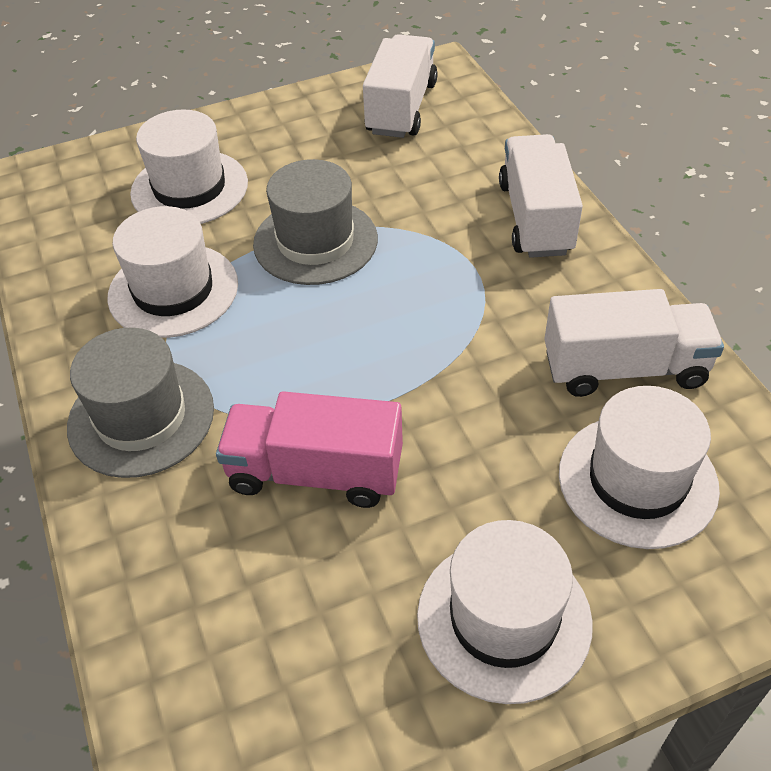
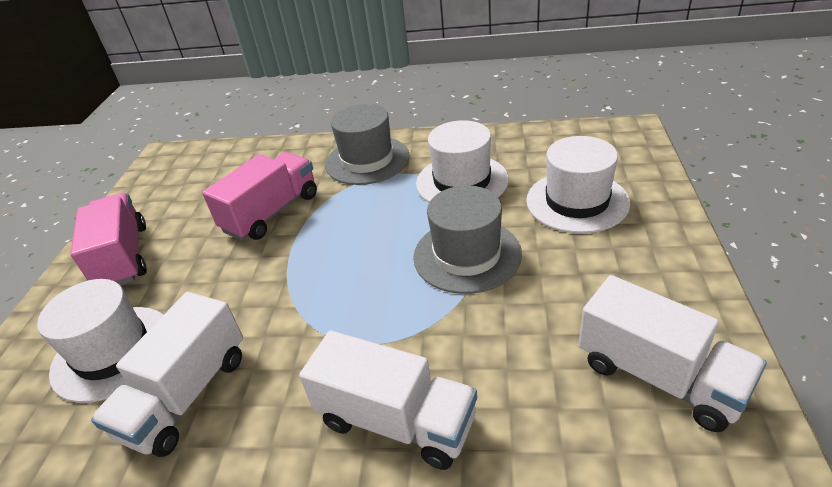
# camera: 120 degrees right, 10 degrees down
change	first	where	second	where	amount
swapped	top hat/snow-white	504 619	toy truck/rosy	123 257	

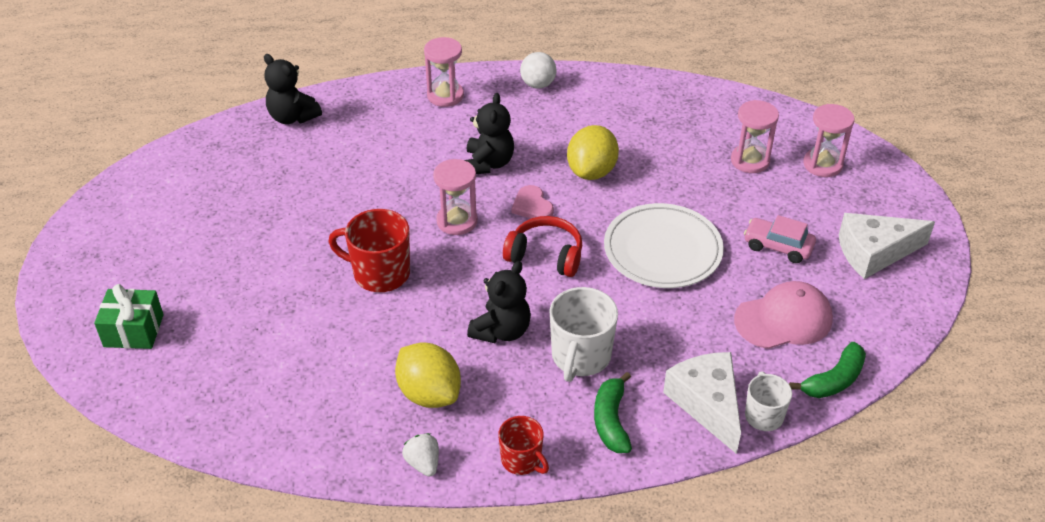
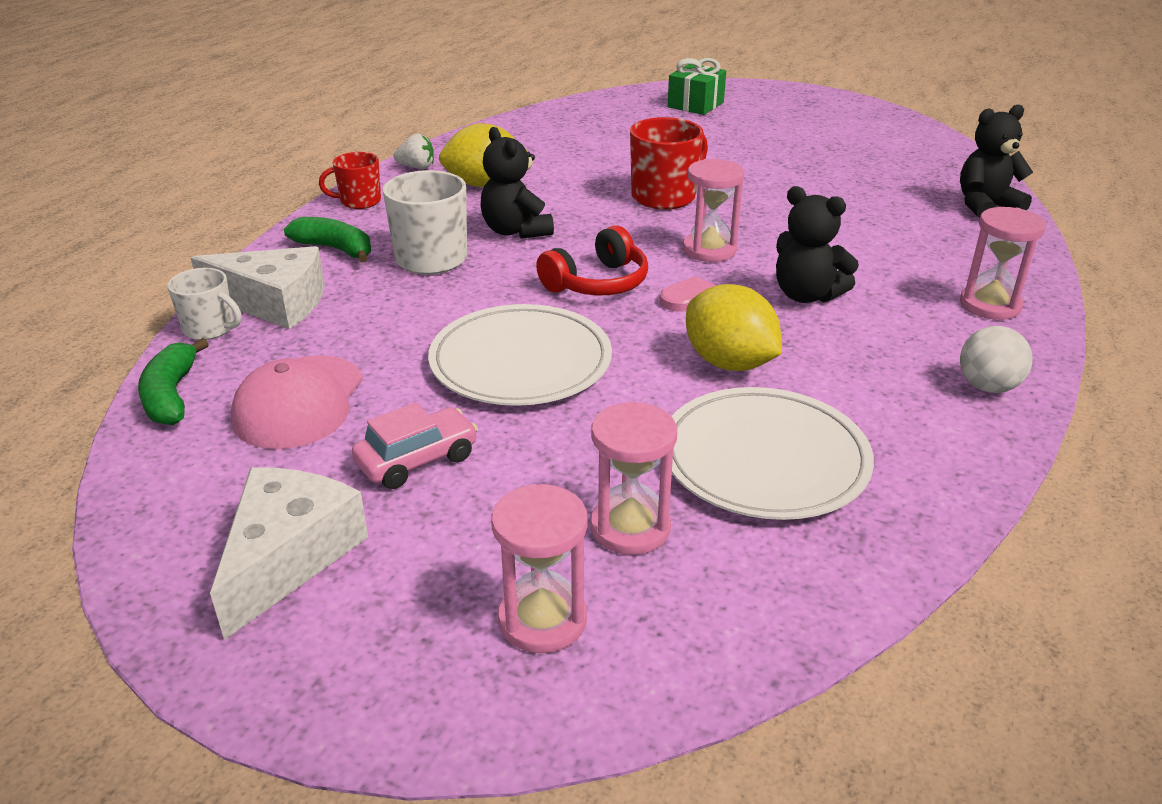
# camera: 120 degrees right, 10 degrees down
change	first	where	second	where	amount
new			flat dish/snow-white	764 459	

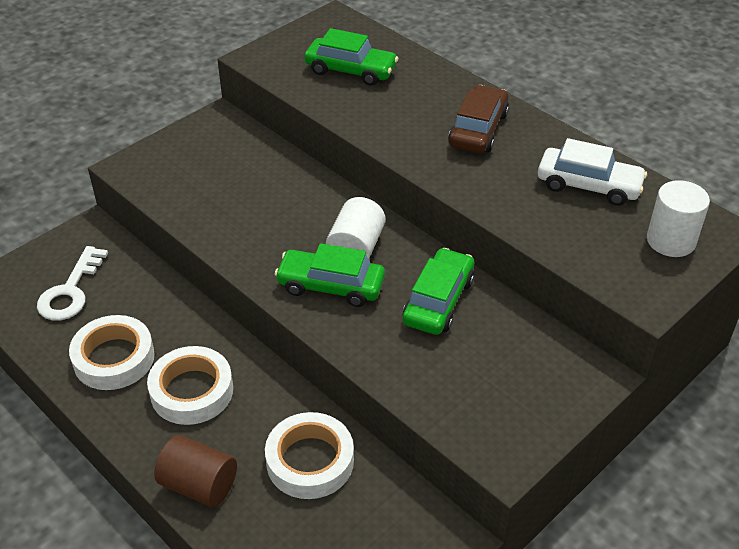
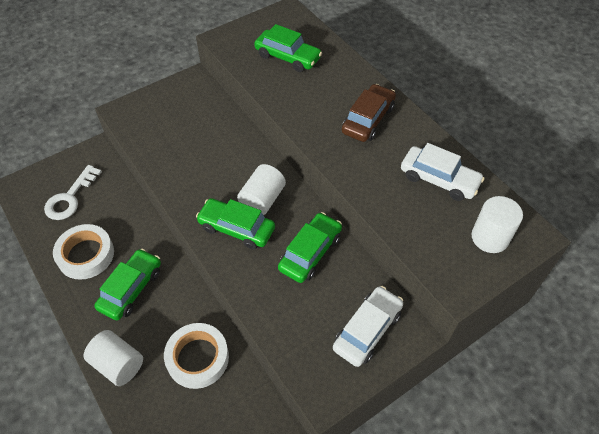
# camera: 10 degrees right, 10 degrees up
change	first	where	second	where	amount
swapped	roll of tape/snow-white	192 391	automobile/leaf-green	131 289	
repainted	solid cylinder/brown	199 485	solid cylinder/snow-white	118 364	
new			automobile/snow-white	367 330	

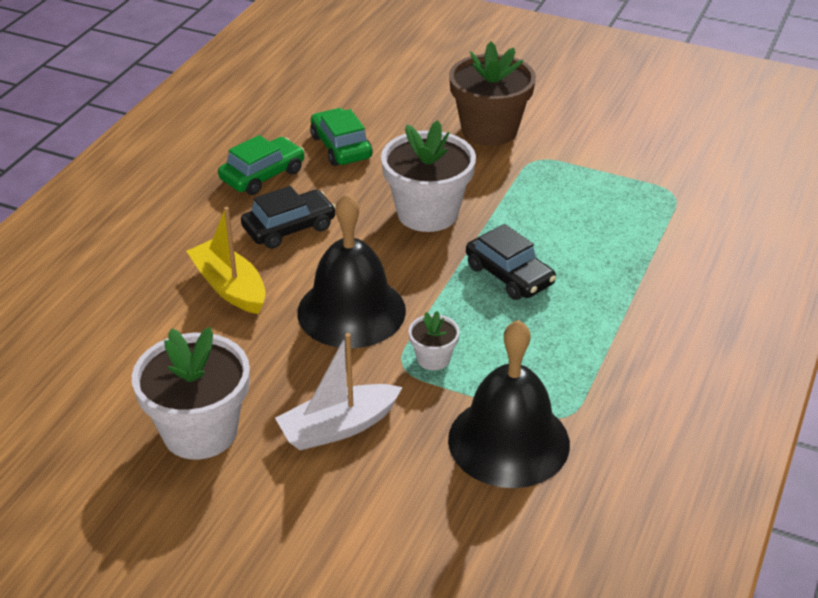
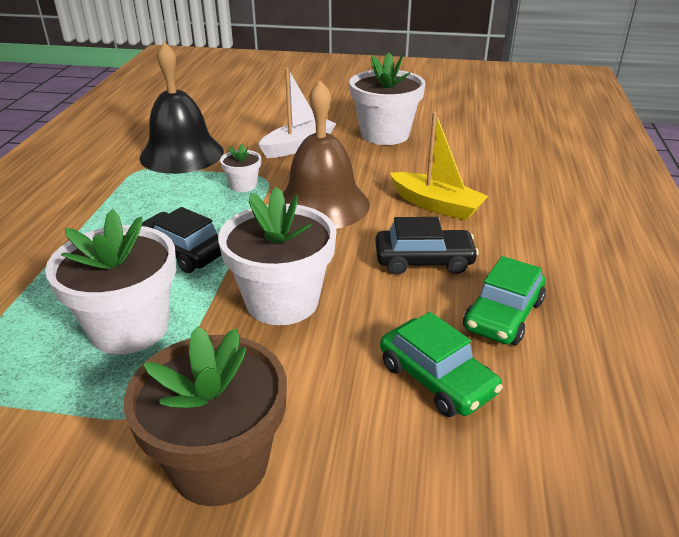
# camera: 165 degrees right, 5 degrees down
change	first	where	second	where	amount
rotated	automobile/ebony	289 228		424 260	135 degrees counterclockwise
repainted	school bell/ebony	351 311	school bell/brown	322 204	
new			potted plant/snow-white	129 328	

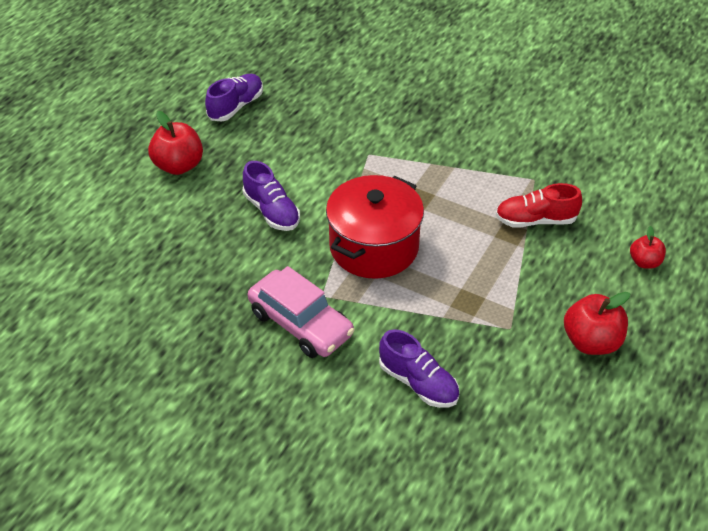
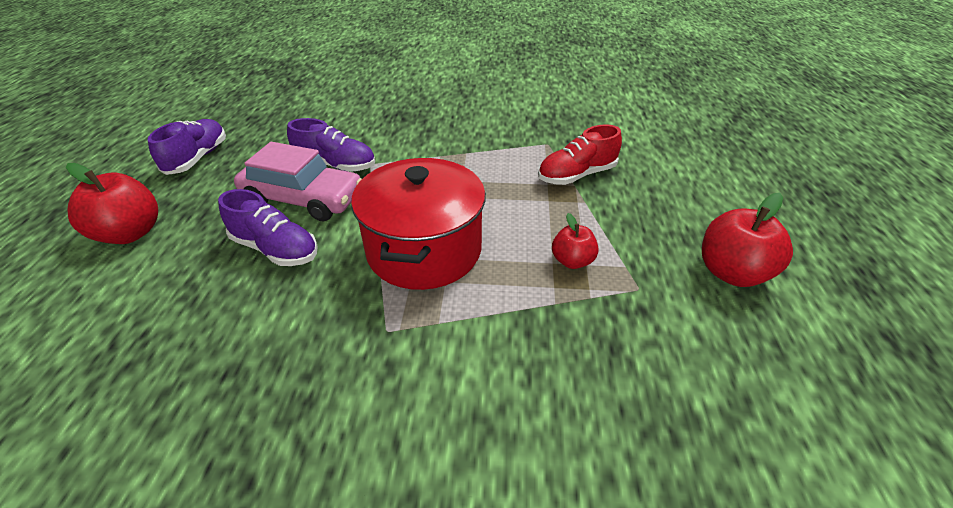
# camera: 25 degrees left, 5 degrees down
change	first	where	second	where	amount
shifted	automobile/rosy	301 323		303 199	
shifted	shoe/royal purple	418 383		336 165	
shifted	apple fruit/scarlet	644 262		572 261	

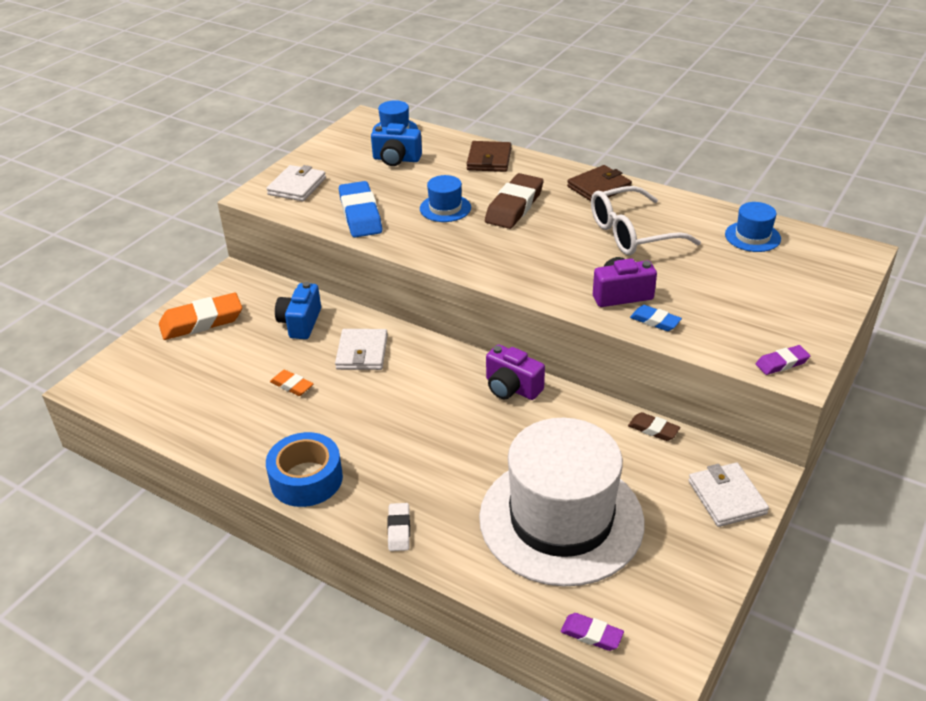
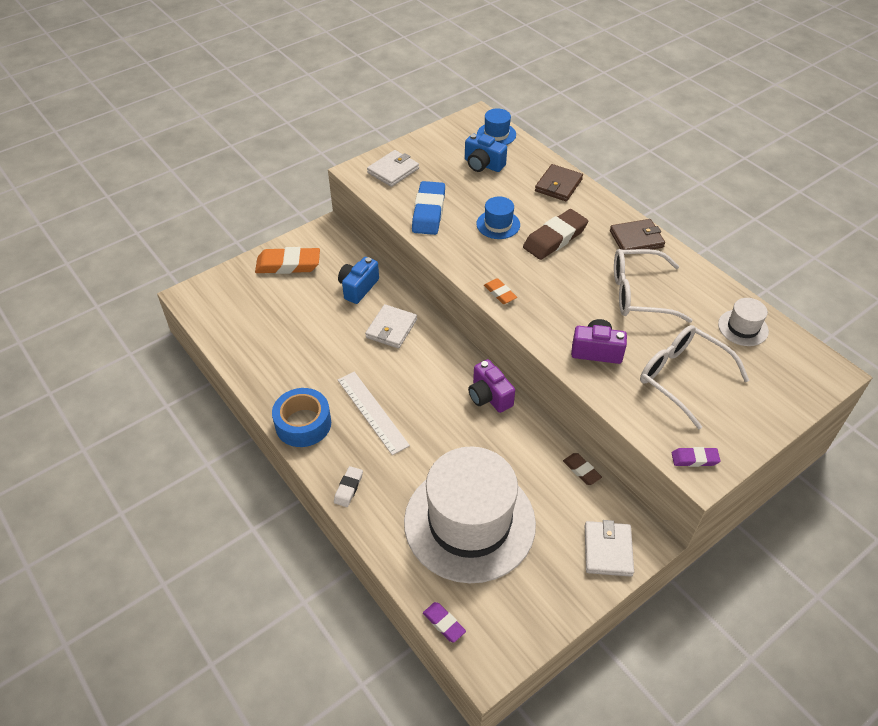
# camera: 20 degrees right, 10 degrees up
change	first	where	second	where	amount
shifted	pencil eraser/bright orange	292 385		500 293	
gone	pencil eraser/cobalt	655 321			
repainted	top hat/cobalt	752 236	top hat/snow-white	743 328	
new			measuring stick/snow-white	372 412	
new			eyeglasses/snow-white	682 378	

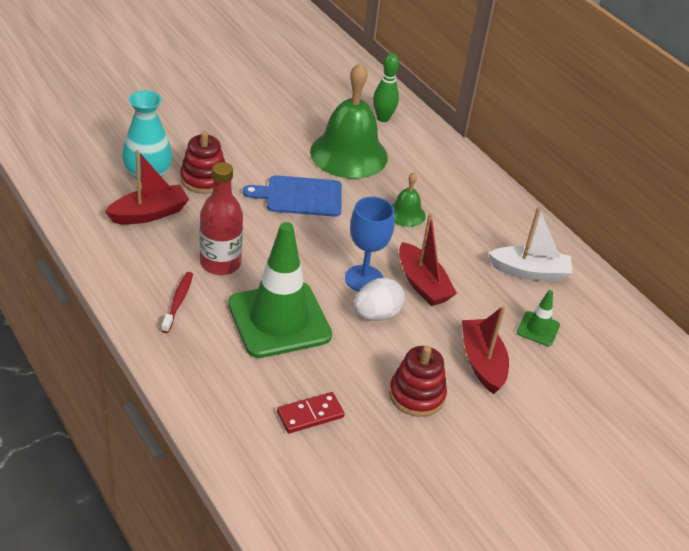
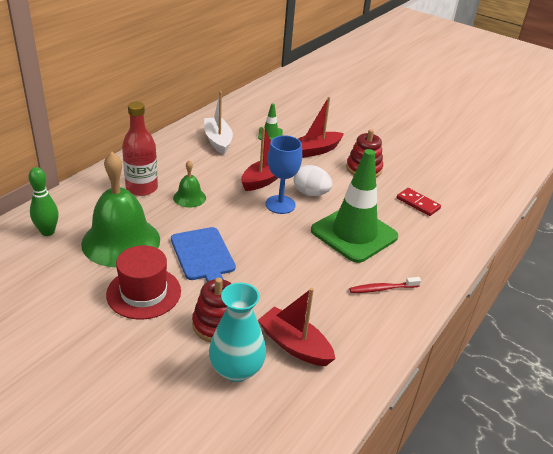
# camera: 110 degrees left, 5 degrees down
change	first	where	second	where	amount
shifted	flask/scarlet	220 263		142 188	
new			top hat/scarlet	144 293	

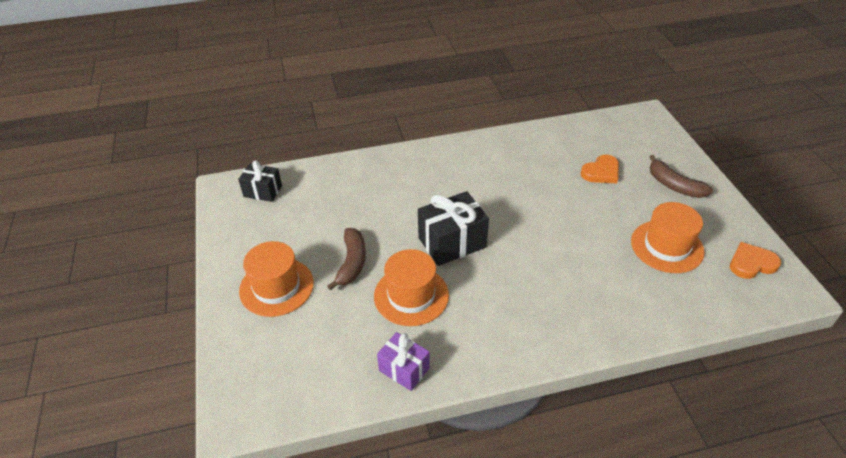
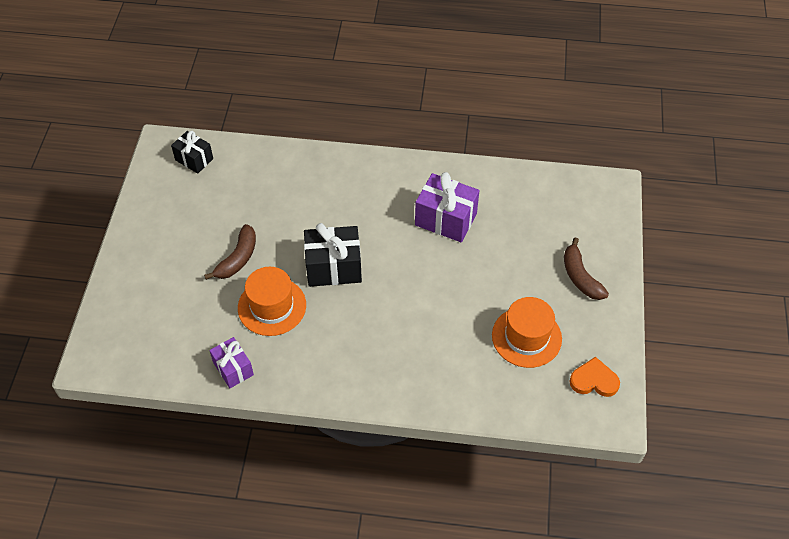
# camera: 20 degrees right, 10 degrees up
change	first	where	second	where	amount
gone	top hat/bright orange	276 287			
gone	heart/bright orange	601 172			
new			gift/royal purple	446 219	

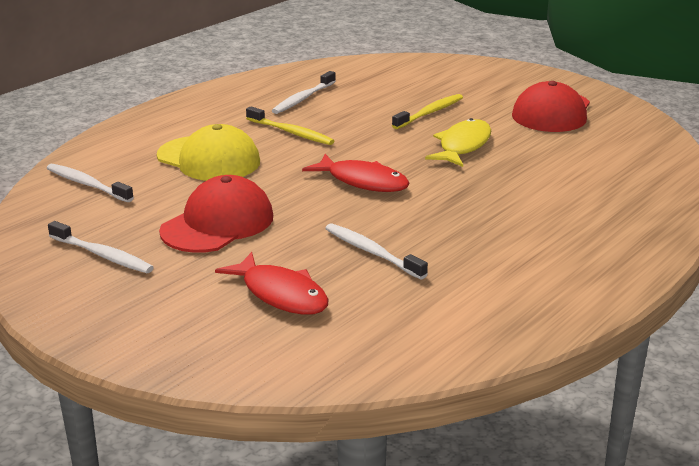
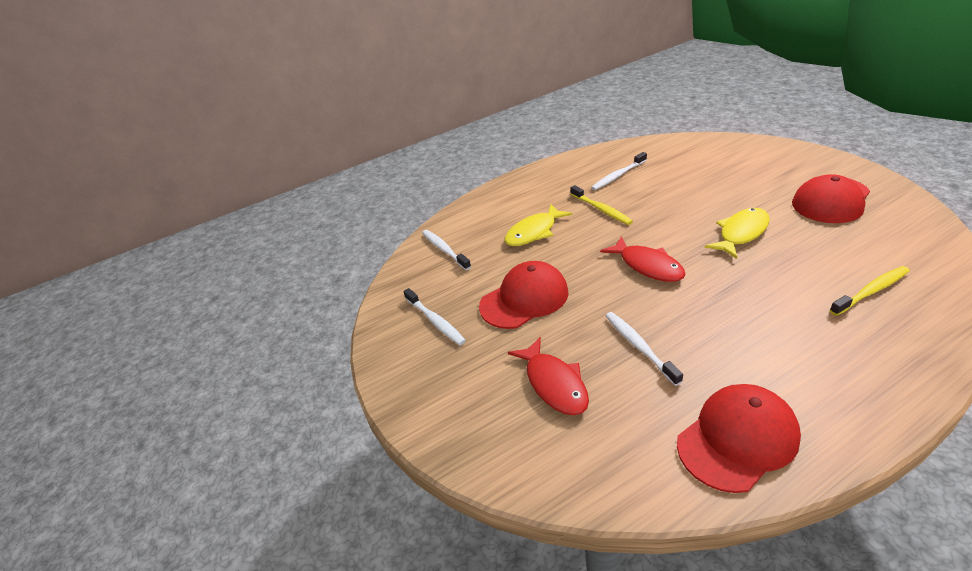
# camera: 25 degrees right, 10 degrees up
change	first	where	second	where	amount
swapped	peaked cap/bright yellow	208 159	fish figure/bright yellow	534 232	
shifted	toothbrush/bright yellow	429 113		871 291	
new			peaked cap/scarlet	737 439	

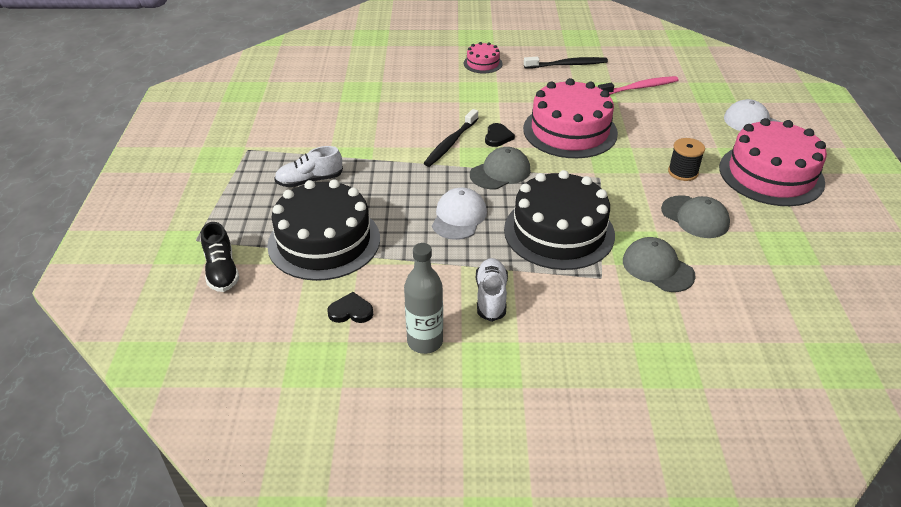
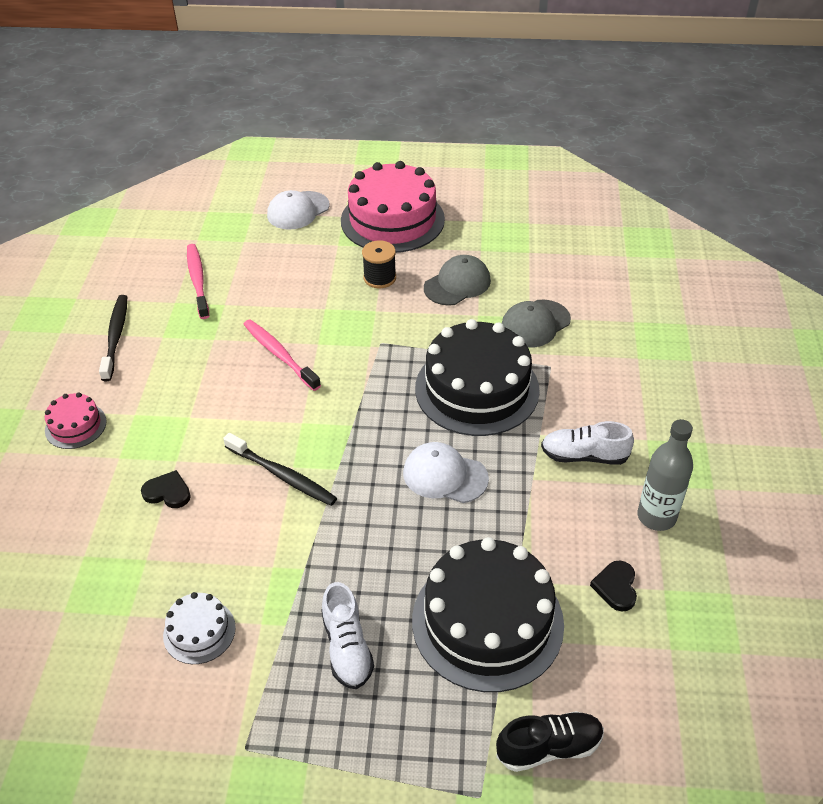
# camera: 85 degrees left, 5 degrees up
change	first	where	second	where	amount
gone	peaked cap/gray	500 172			
shifted	heart/ebony	498 137		168 492	
swapped	cake/rosy	570 131	toothbrush/rosy	280 355	
new			cake/snow-white	199 631	

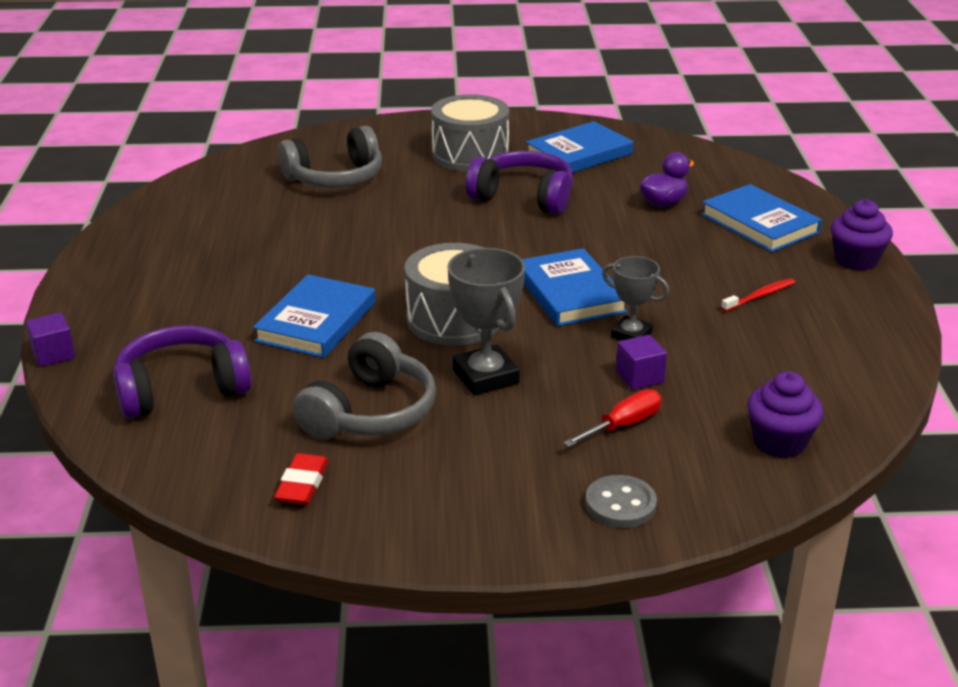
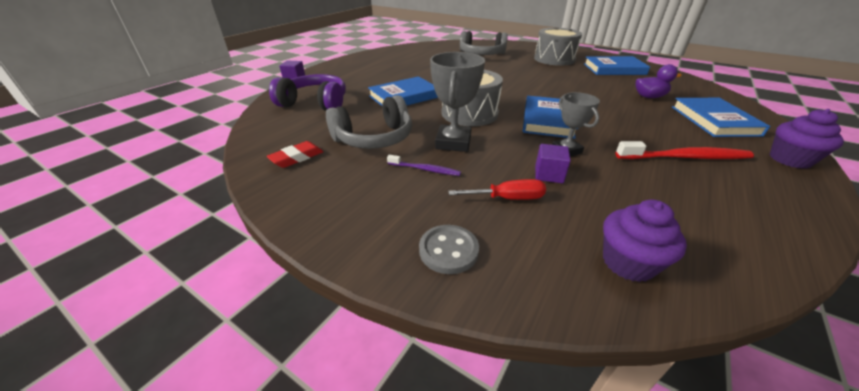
# camera: 35 degrees right, 5 degrees up
change	first	where	second	where	amount
gone	over-ear headphones/royal purple	524 197			
scaled	toothbrush/scarlet	760 296		685 157	x1.82
new			toothbrush/royal purple	425 169	

